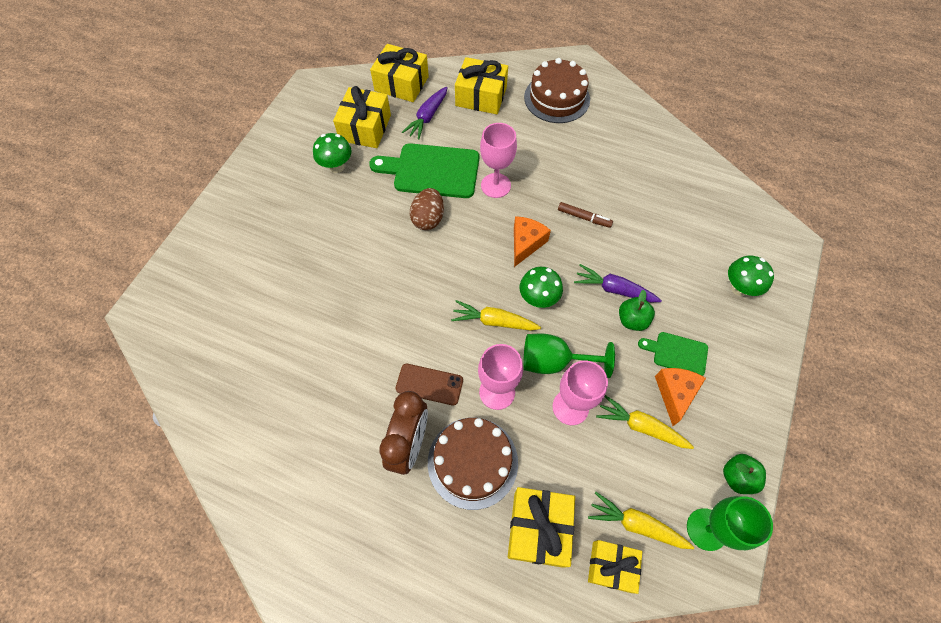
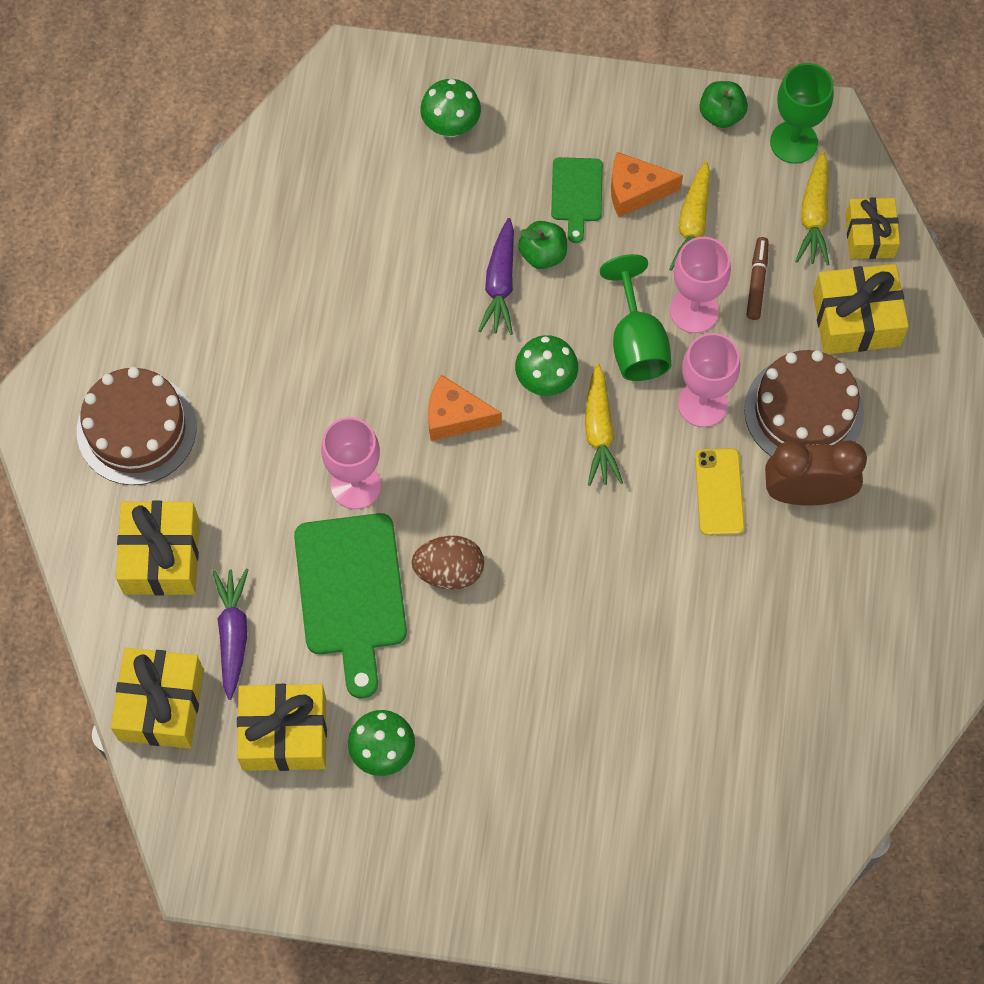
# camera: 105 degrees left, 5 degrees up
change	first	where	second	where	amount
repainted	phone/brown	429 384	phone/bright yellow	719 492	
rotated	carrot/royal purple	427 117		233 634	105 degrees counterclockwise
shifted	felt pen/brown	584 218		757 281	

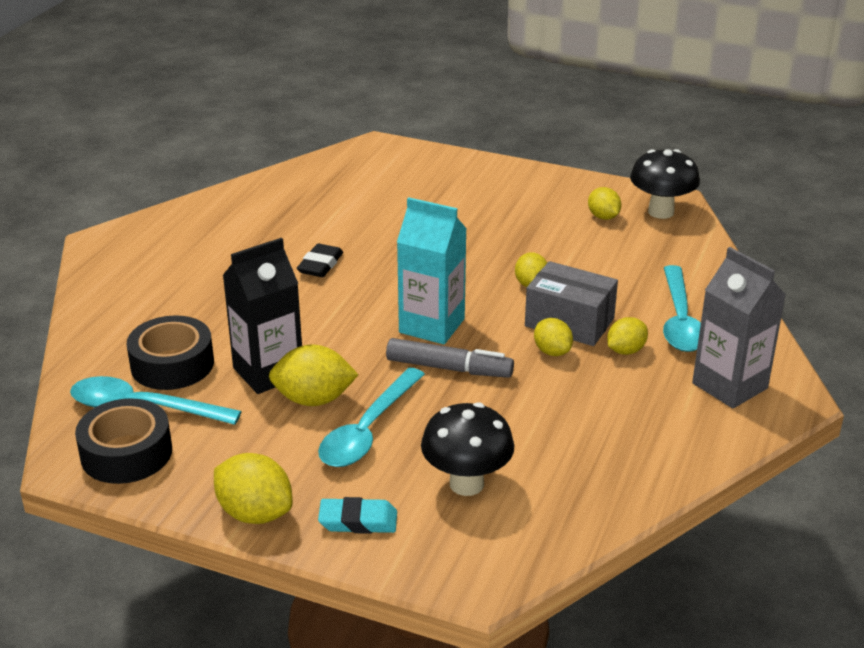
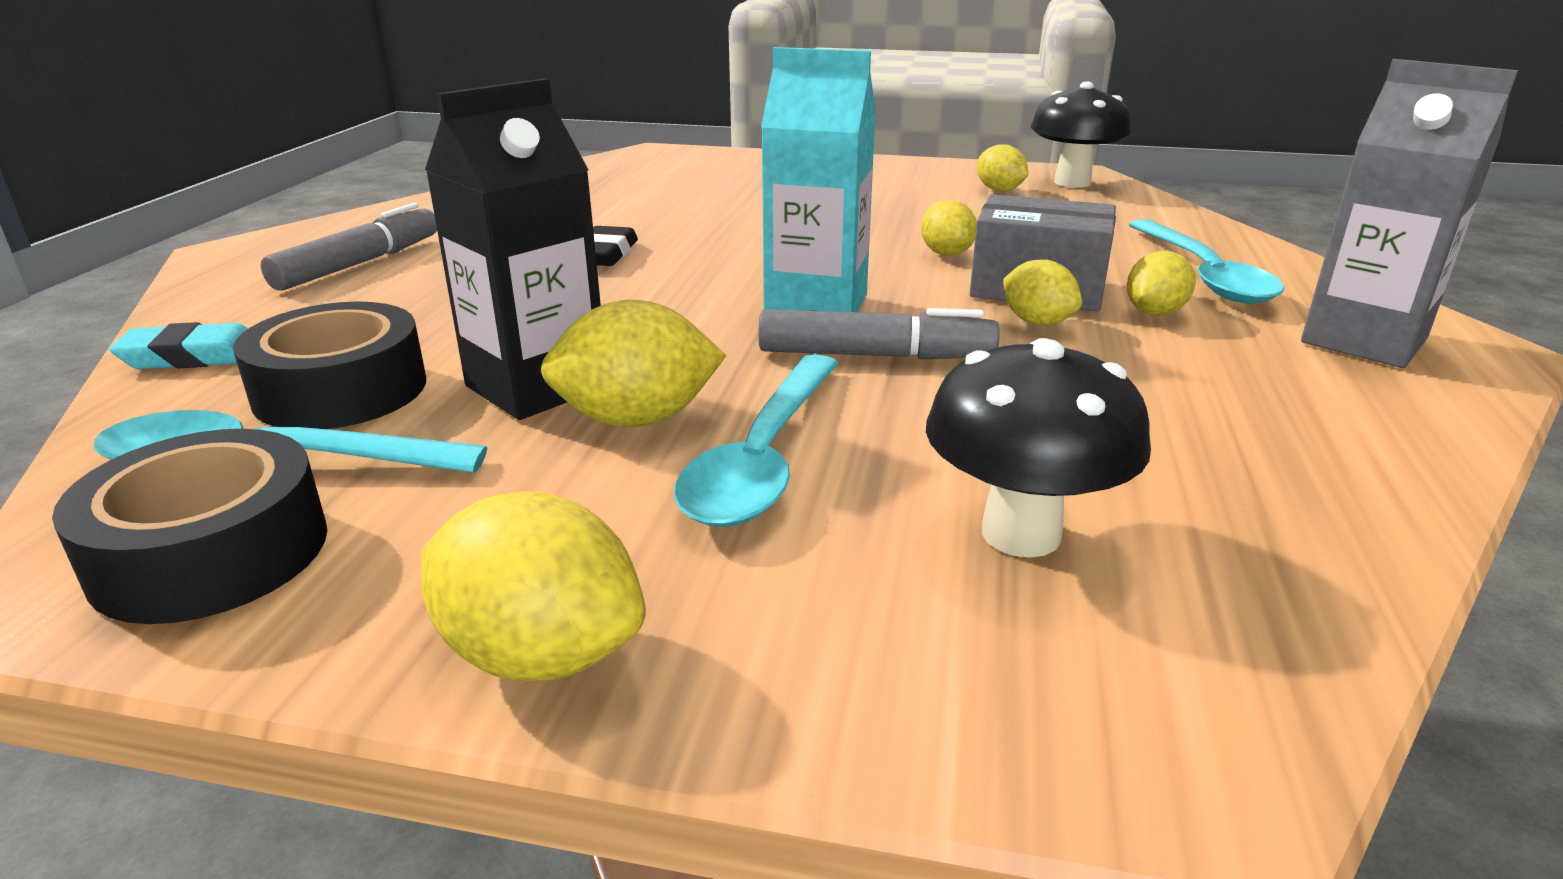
# camera: 10 degrees left, 5 degrees down
change	first	where	second	where	amount
shifted	pencil eraser/teal	358 521		192 356	
new			felt pen/gray	359 264	

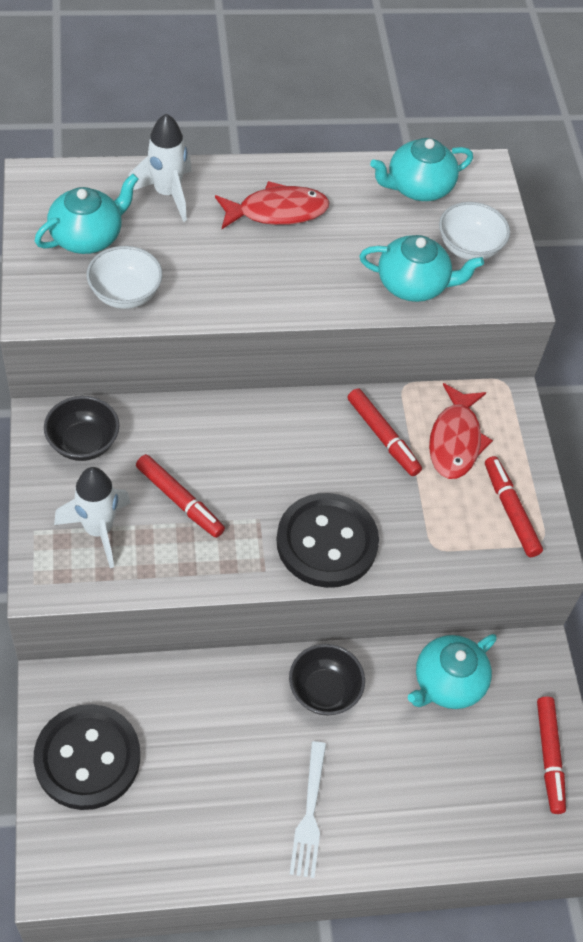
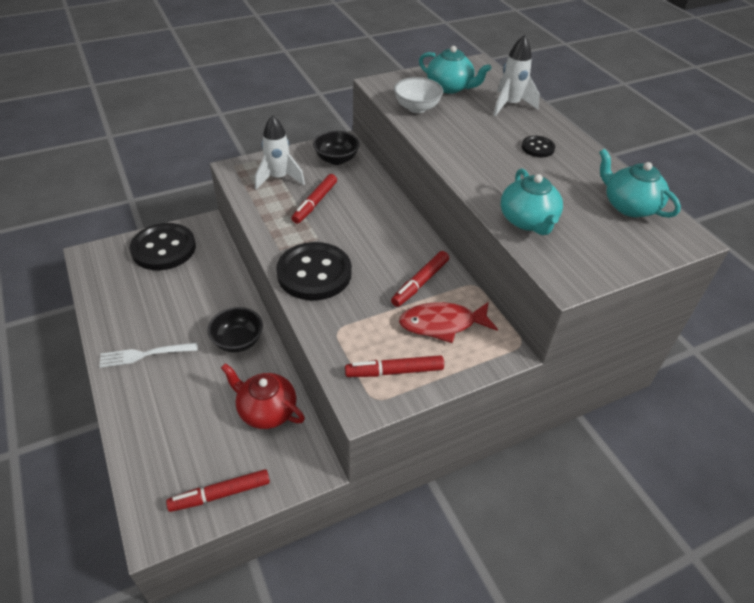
# camera: 75 degrees right, 10 degrees down
change	first	where	second	where	amount
swapped	fish figure/scarlet	277 211	sewing button/ebony	537 148	
repainted	tea pot/teal	447 683	tea pot/scarlet	266 410	
gone	serving bowl/snow-white	469 248			
rotated	felt pen/scarlet	510 510		394 371	150 degrees counterclockwise

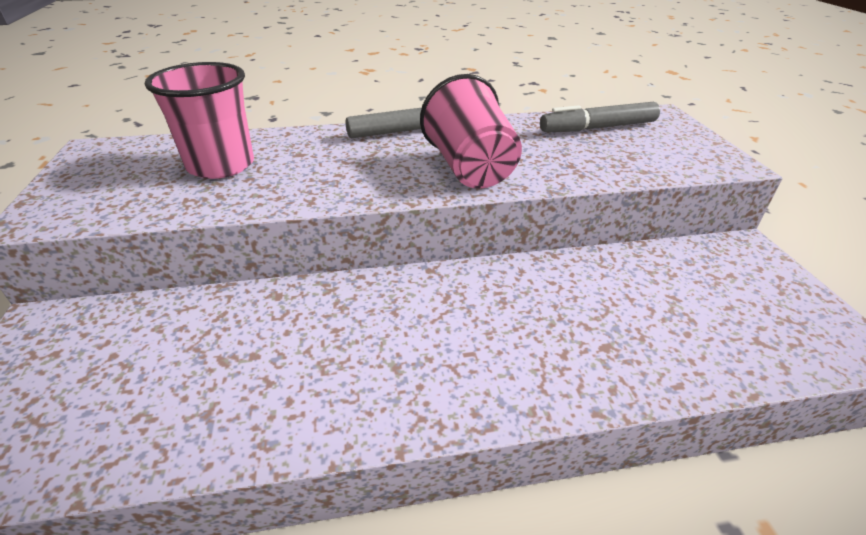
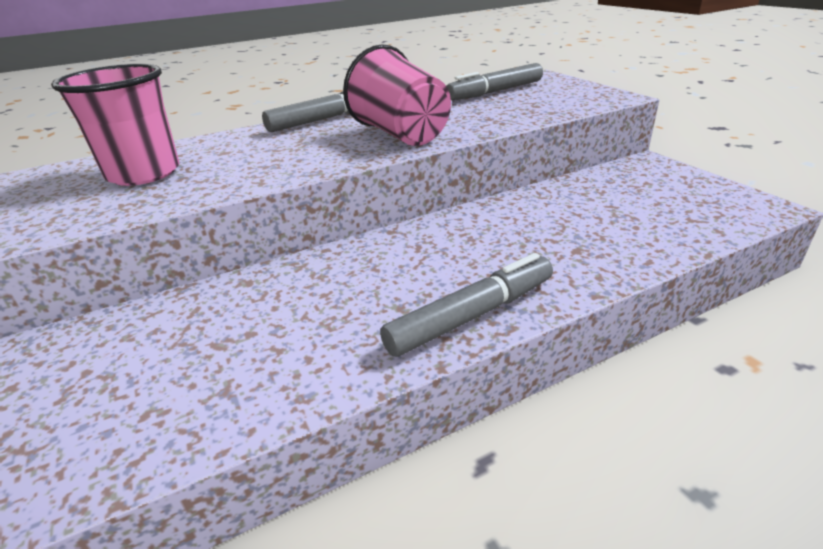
# camera: 15 degrees left, 5 degrees down
change	first	where	second	where	amount
new			felt pen/gray	472 315	

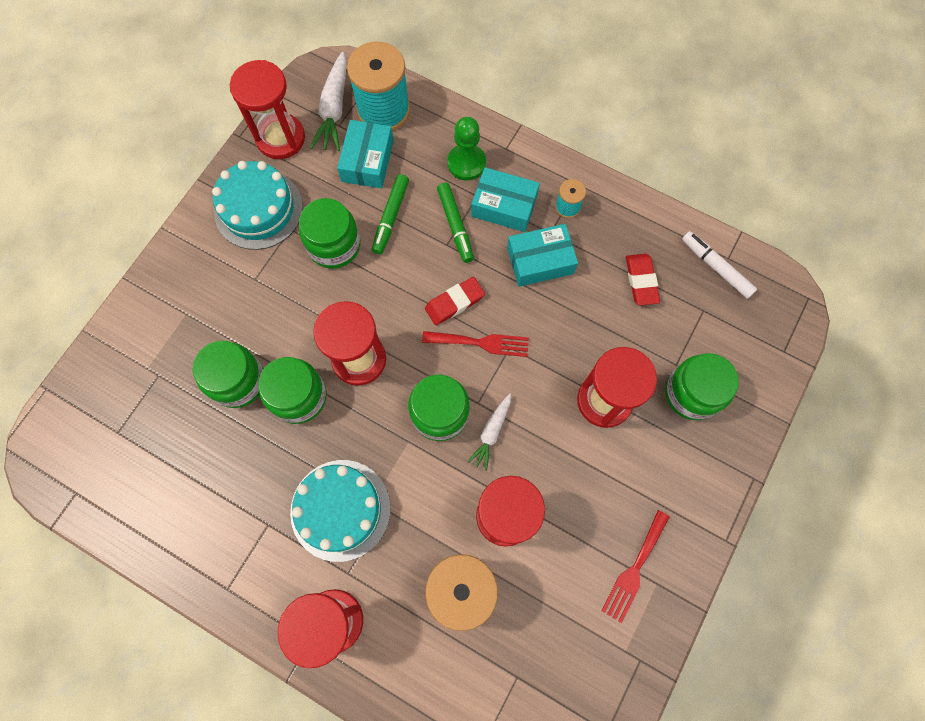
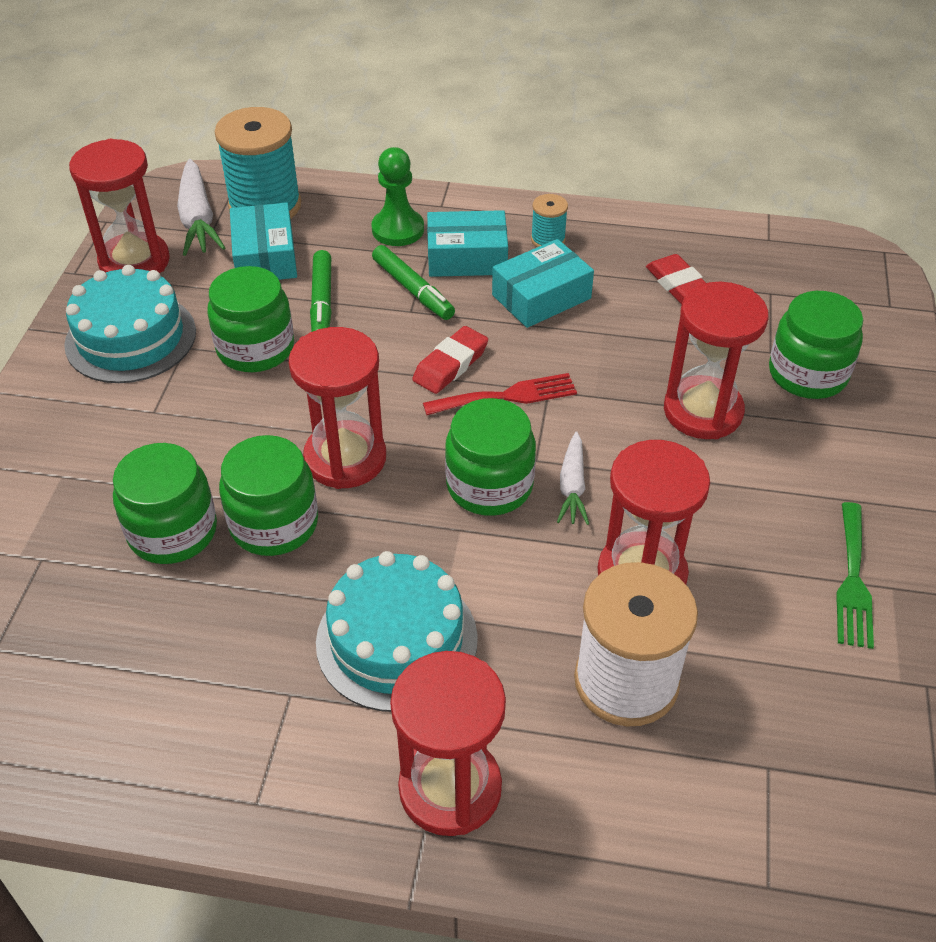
# camera: 20 degrees left, 25 degrees down
change	first	where	second	where	amount
repainted	fork/scarlet	634 570	fork/leaf-green	853 580	
gone	felt pen/snow-white	716 267			

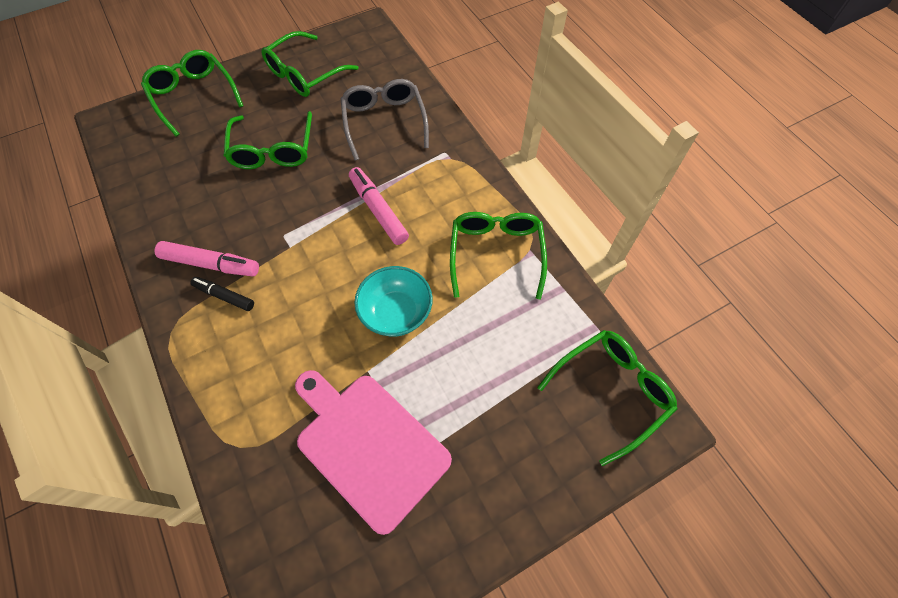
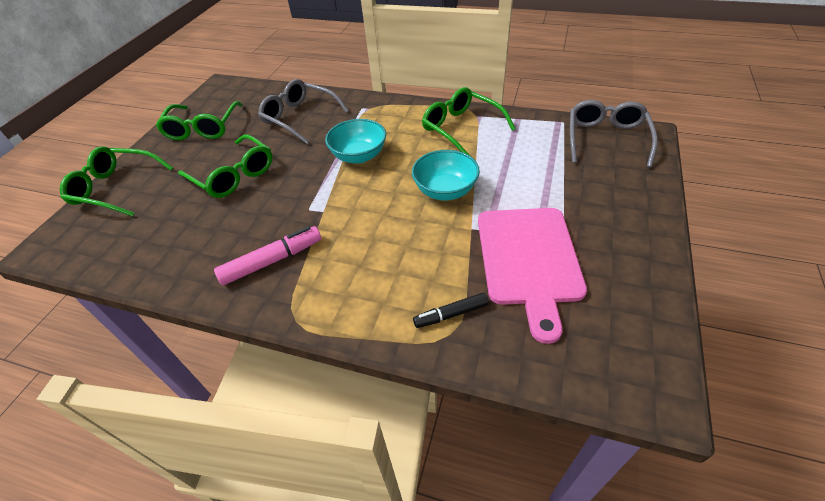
# camera: 40 degrees left, 15 degrees down
change	first	where	second	where	amount
shifted	felt pen/ebony	224 296		451 314	
rotated	chopping board/rosy	369 445		529 259	90 degrees counterclockwise
swapped	felt pen/rosy	378 210	serving bowl/teal	359 156	
repainted	eyeglasses/leaf-green	611 391	eyeglasses/gray	606 139	

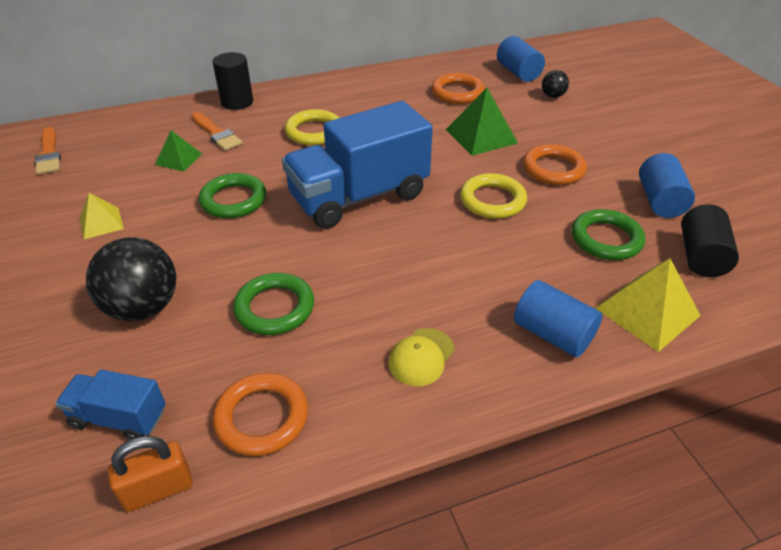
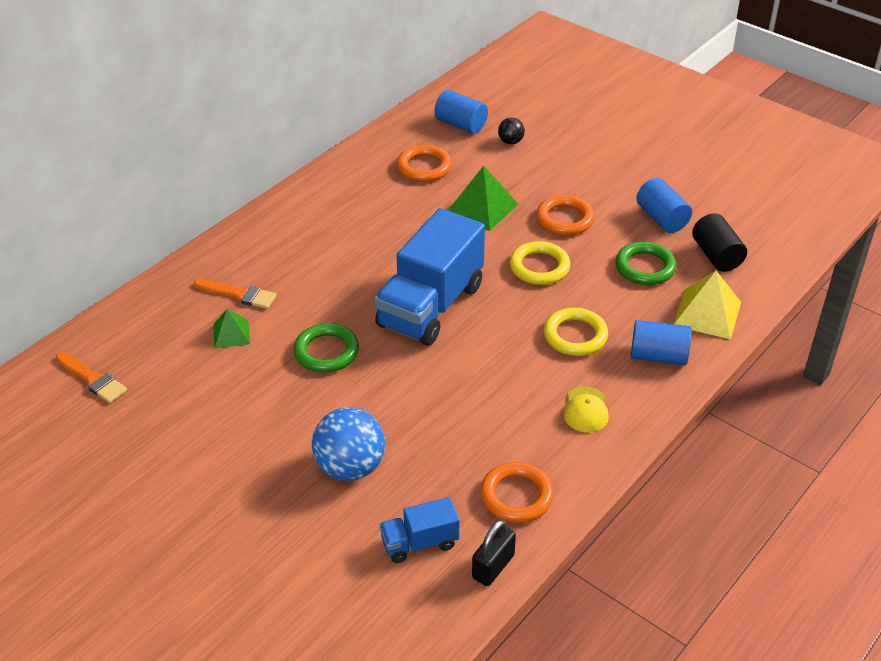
# camera: 30 degrees left, 0 degrees up
change	first	where	second	where	amount
gone	pyramid shape/bright yellow	101 223			
repainted	sphere/ebony	143 307	sphere/cobalt	350 467	
repainted	small lock/bright orange	158 489	small lock/ebony	493 566	
gone	solid cylinder/ebony	237 102			
gone	torus/leaf-green	275 308			
shifted	torus/bright yellow	314 132		575 336	

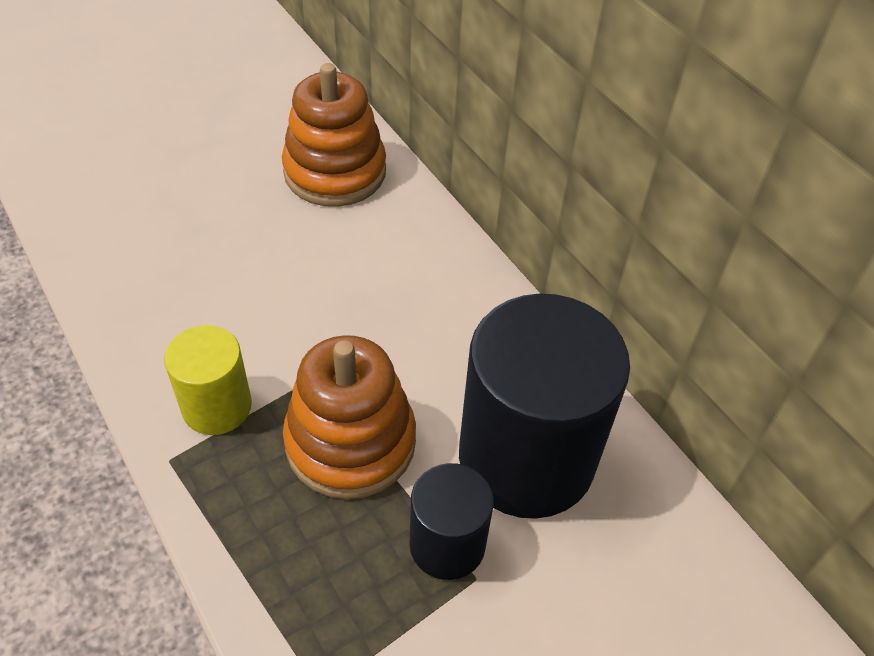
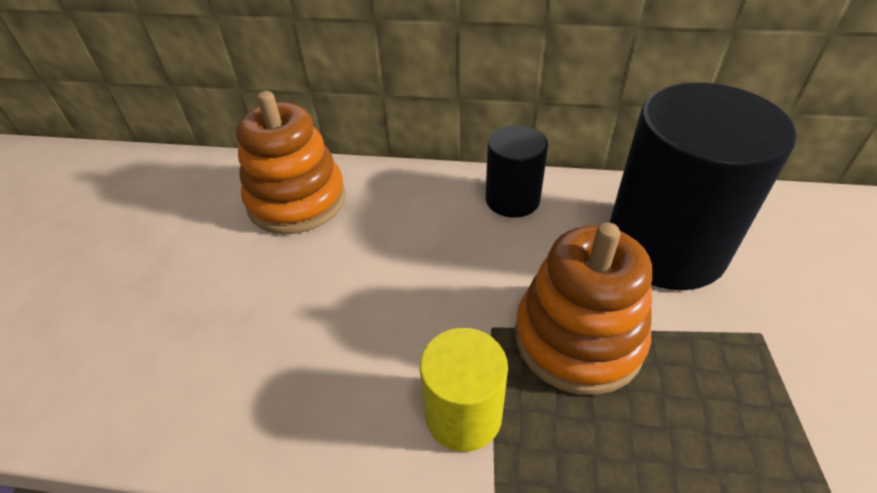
# camera: 45 degrees left, 5 degrees down
change	first	where	second	where	amount
shifted	solid cylinder/ebony	447 544		512 199	

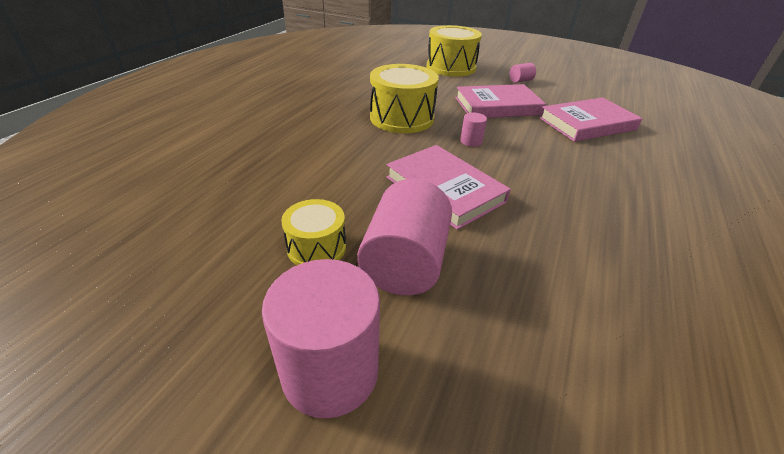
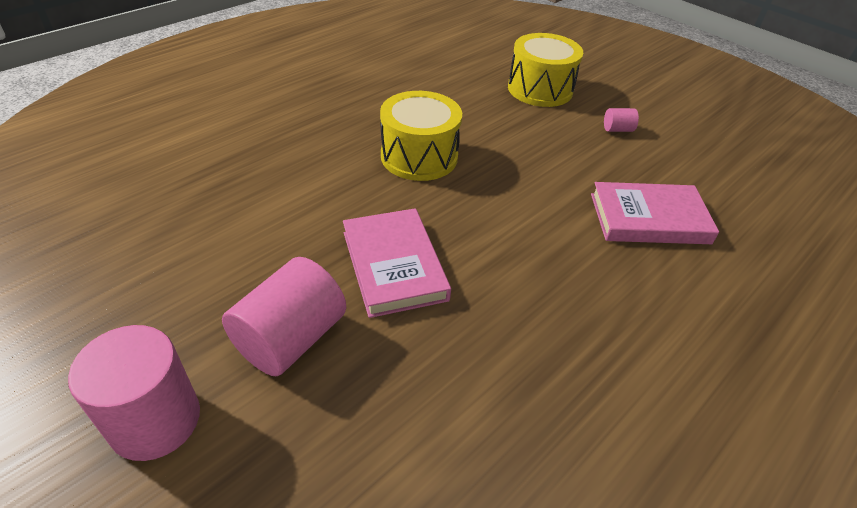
# camera: 20 degrees right, 5 degrees up
change	first	where	second	where	amount
gone	snare drum/bright yellow	316 247			
gone	hardcover/rosy	497 106			
gone	solid cylinder/rosy	471 141			

